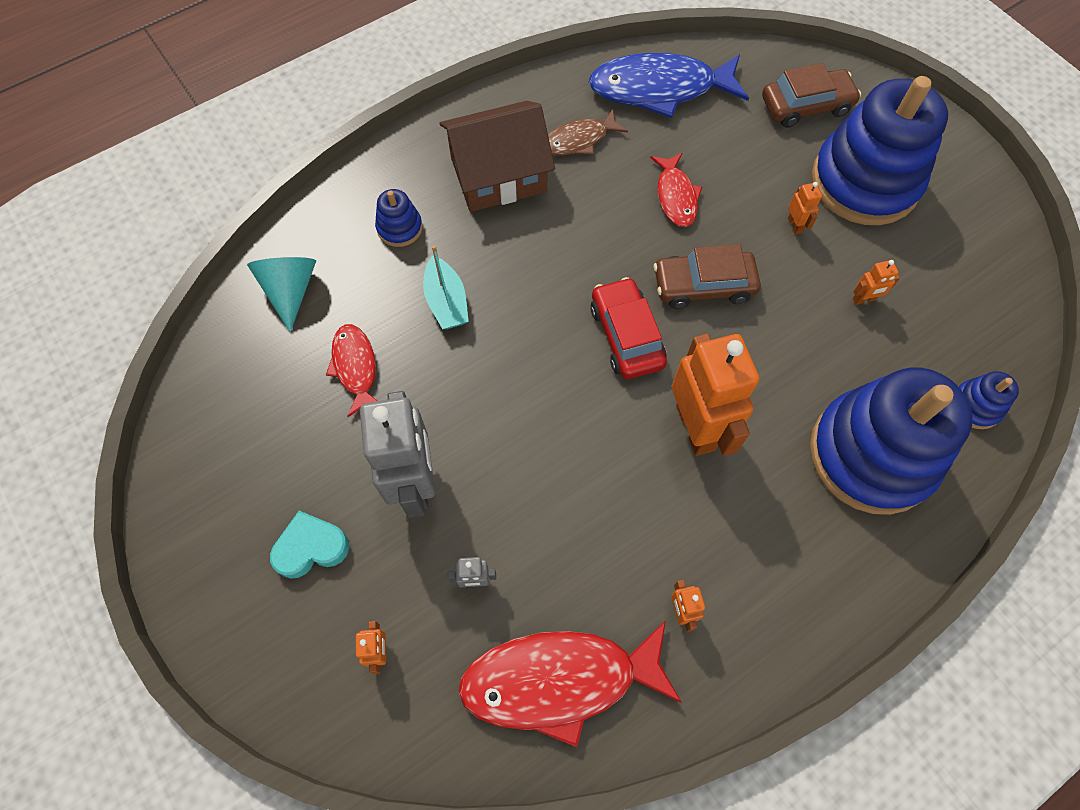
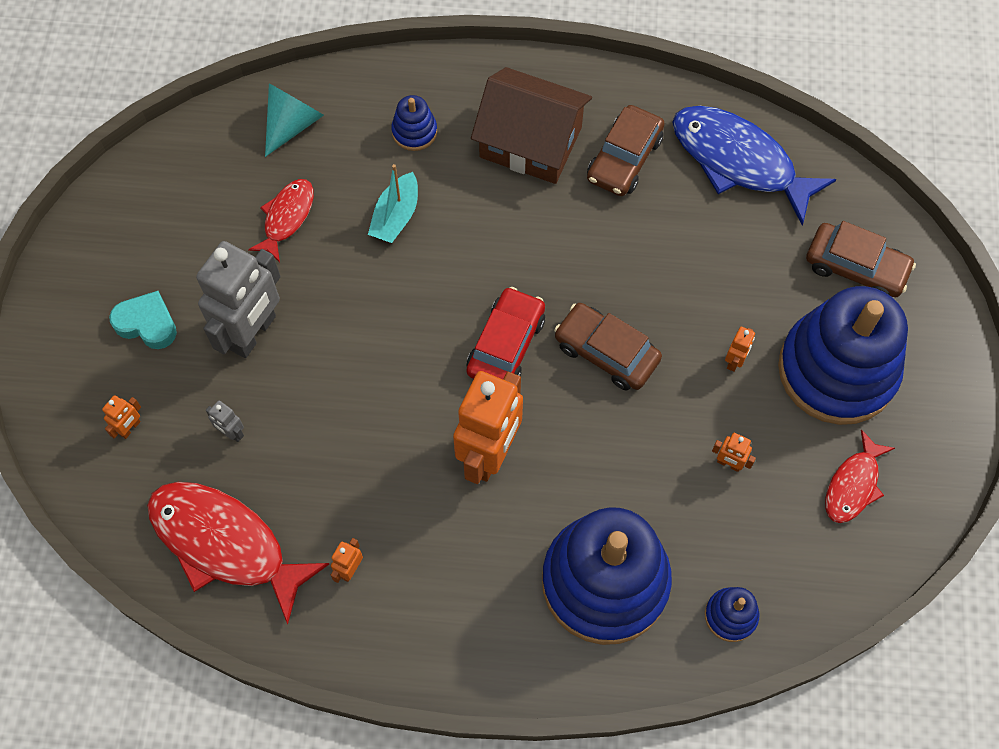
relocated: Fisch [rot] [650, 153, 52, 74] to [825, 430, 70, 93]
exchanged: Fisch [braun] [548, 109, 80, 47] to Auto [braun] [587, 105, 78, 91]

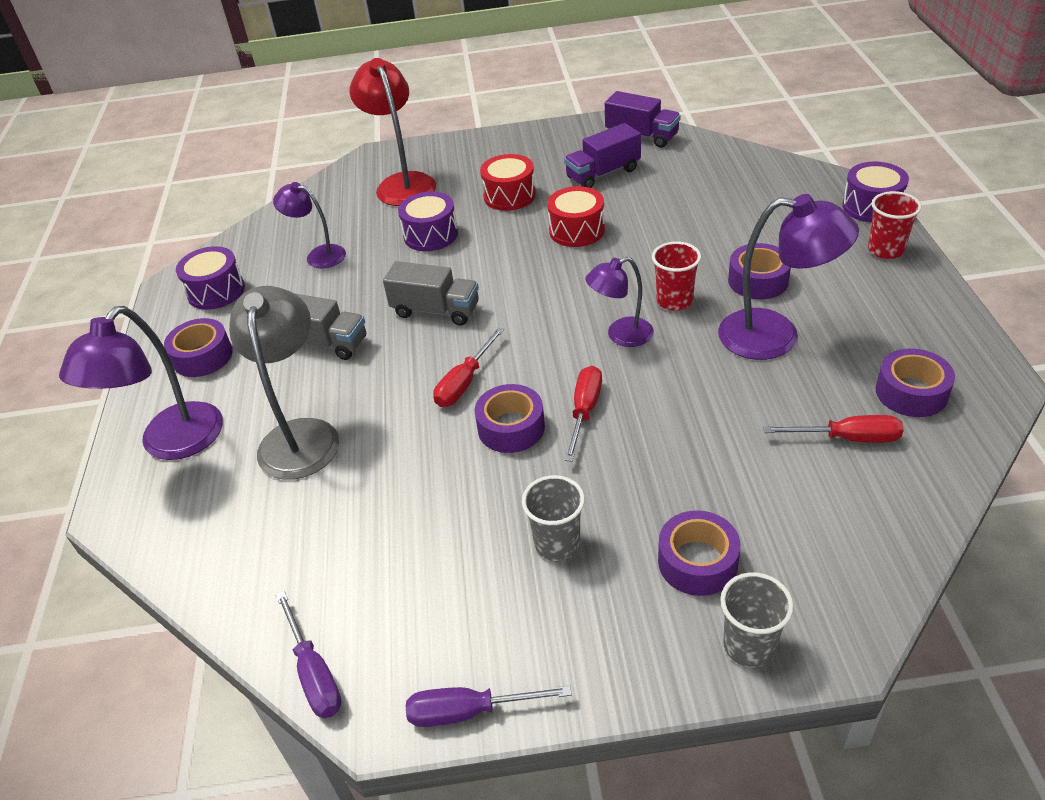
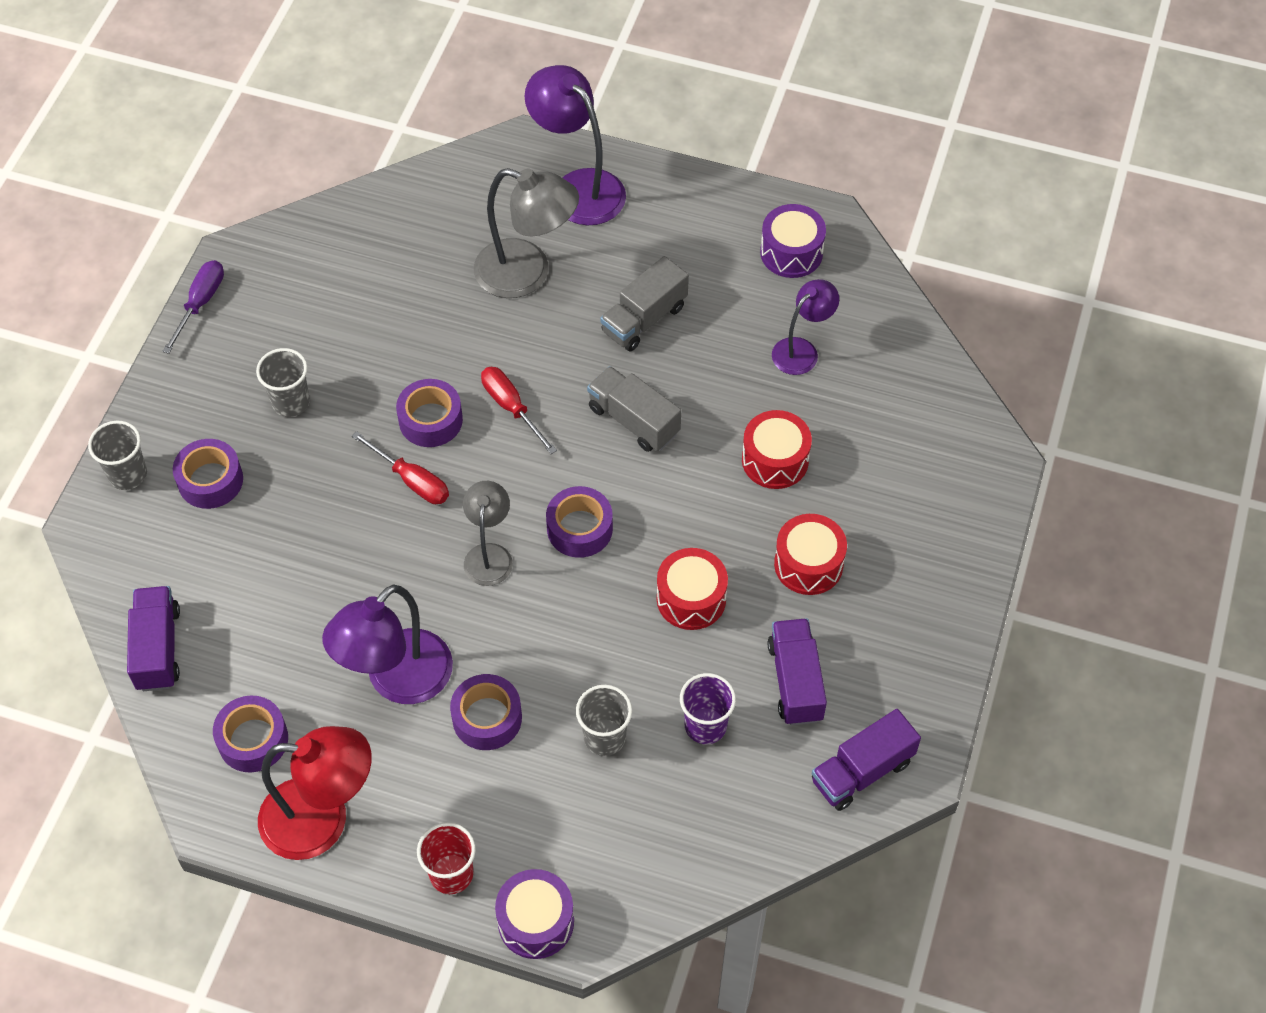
missing: Schraubenzieher [lila] [276, 591, 66, 127]; Becher [rot] [652, 242, 49, 69]; Schraubenzieher [rot] [763, 415, 141, 28]
appeared: Lastwagen [lila] [127, 586, 53, 105]; Becher [grau] [576, 685, 56, 71]; Becher [lila] [680, 673, 56, 71]
relocated: Klebeband [lila] [164, 318, 69, 59] to [546, 486, 67, 72]; Lampe [rot] [350, 58, 86, 148] to [258, 726, 114, 134]
colour: Trommel [lila] [398, 192, 60, 59] to Trommel [rot] [742, 410, 70, 79]; Lampe [lila] [585, 257, 69, 90] to Lampe [grau] [463, 481, 50, 105]
spun: Lastwagen [grau] [383, 261, 96, 64] = [587, 366, 94, 86] 90 degrees clockwise

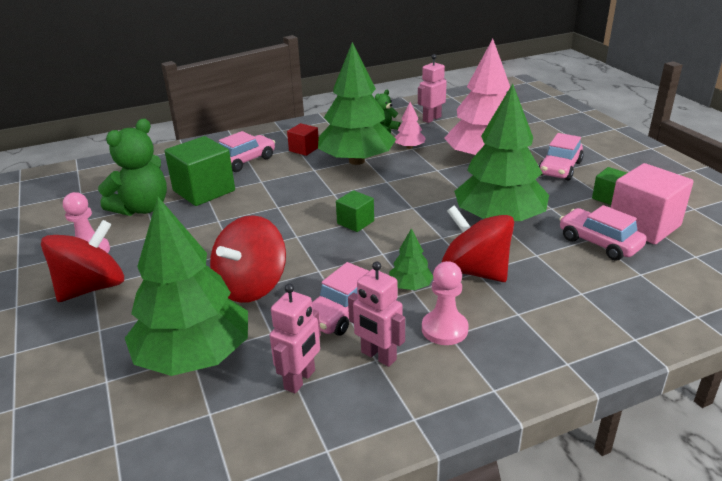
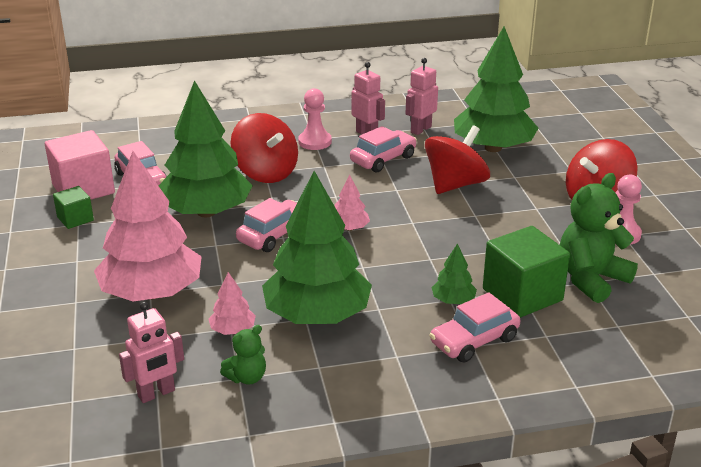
missing: Kubus [rot] [287, 123, 32, 33]
relocated: Baum [grün] [389, 228, 44, 62] to [431, 243, 46, 61]; Auto [rosa] [539, 133, 45, 47] to [236, 198, 61, 54]
exchanged: Kubus [grün] [336, 190, 38, 42] to Baum [rosa] [334, 175, 36, 56]

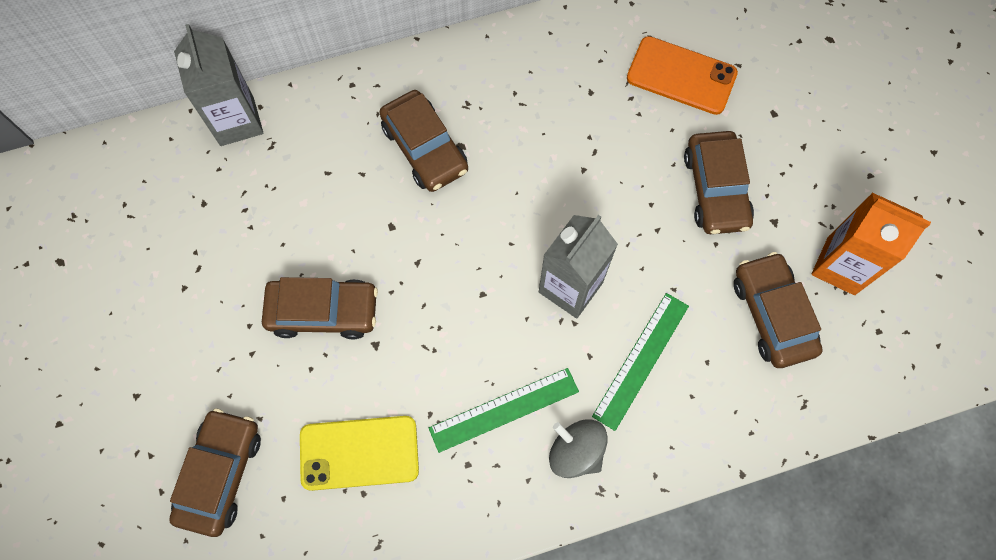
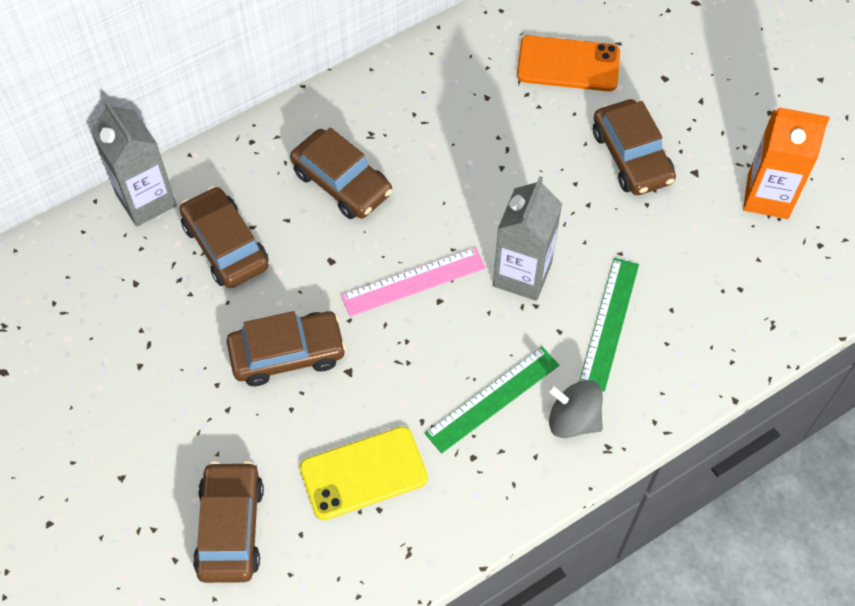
appeared: Lineal [rosa] [341, 247, 145, 70]
relocated: Auto [braun] [734, 252, 89, 116] to [179, 186, 90, 102]

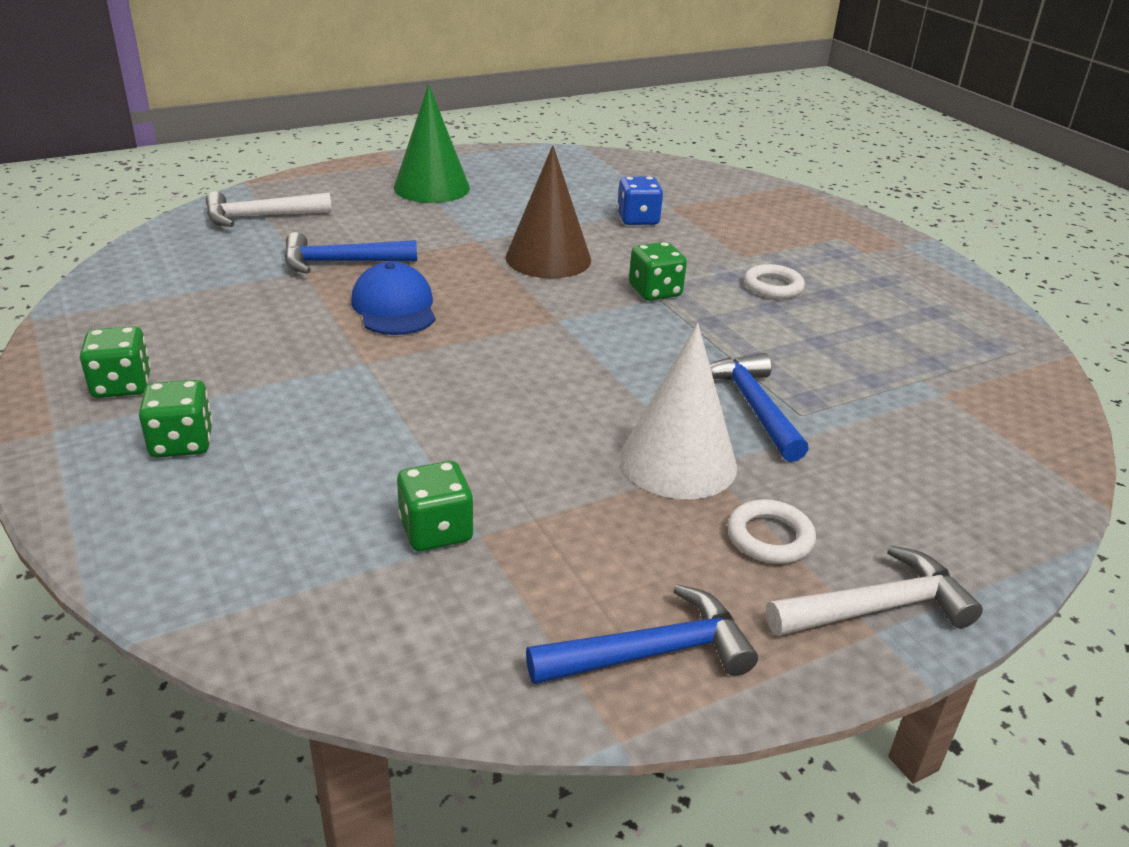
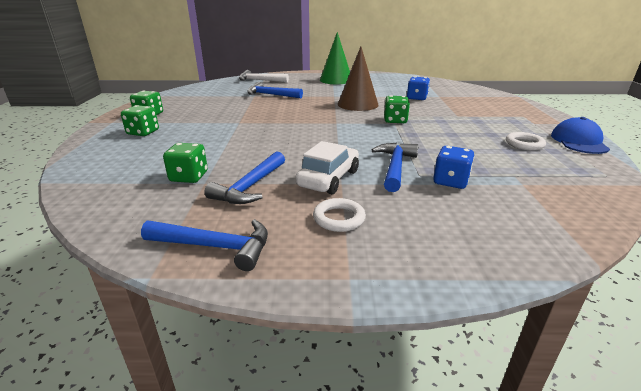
missing: Hammer [weiß] [766, 545, 217, 91]
appeared: Hammer [blau] [204, 151, 81, 53]; Spielwürfel [blau] [433, 146, 41, 43]
relocated: Kappe [blau] [351, 262, 84, 73] to [551, 117, 59, 37]; Ring [weiß] [744, 264, 61, 35] to [506, 132, 40, 18]
exchanged: Kegel [weiß] [620, 323, 117, 176] to Auto [weiß] [296, 141, 63, 53]

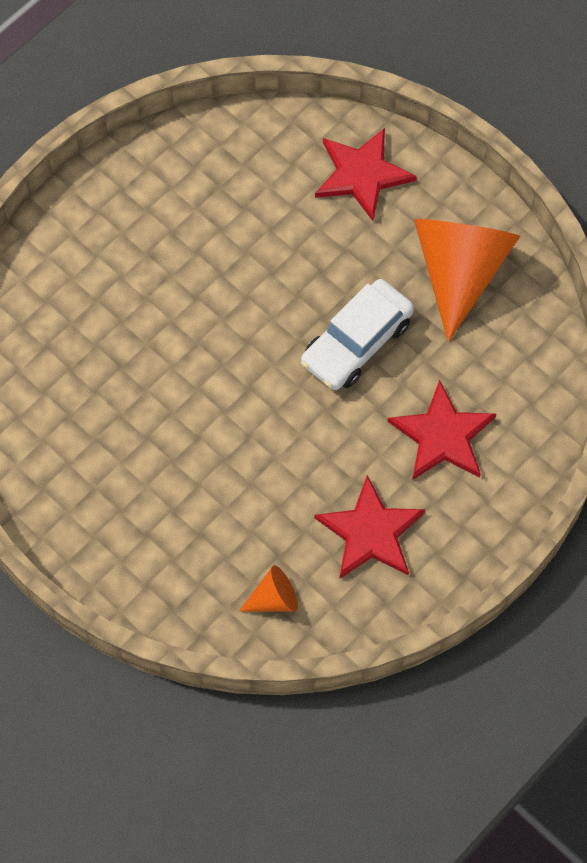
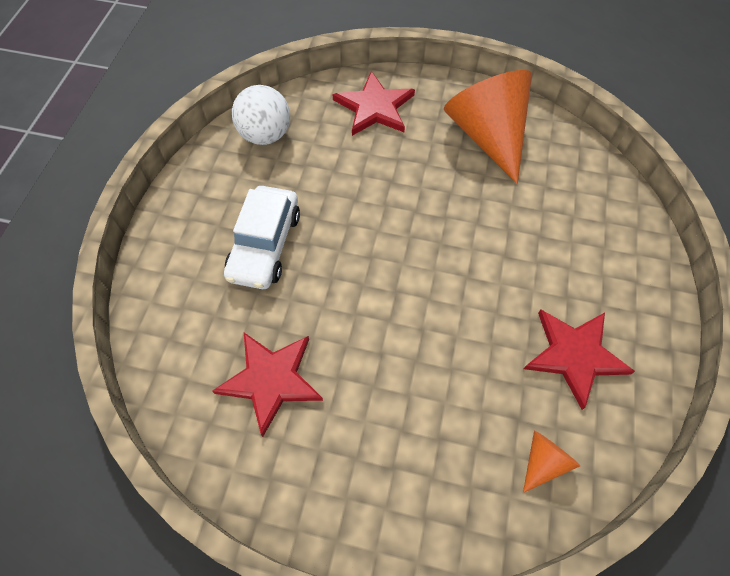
appeared: Ball [weiß] [232, 85, 58, 60]
relocated: Auto [weiß] [301, 279, 113, 111] to [224, 186, 76, 103]; Stern [rot] [387, 380, 109, 100] to [212, 333, 111, 104]

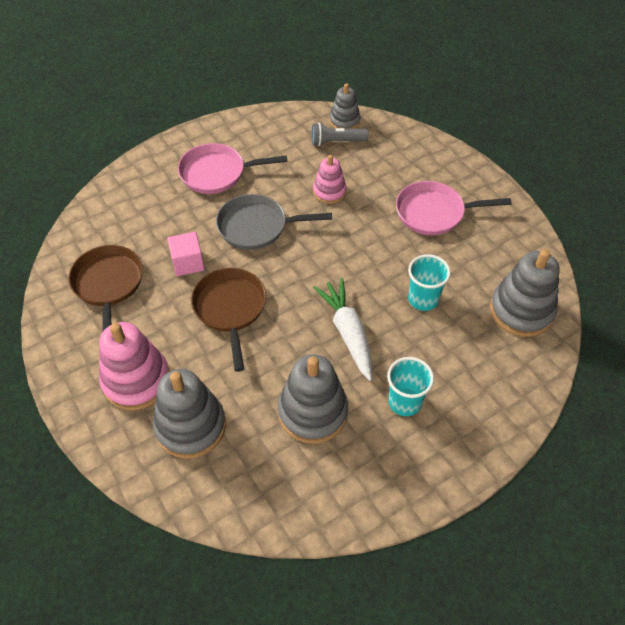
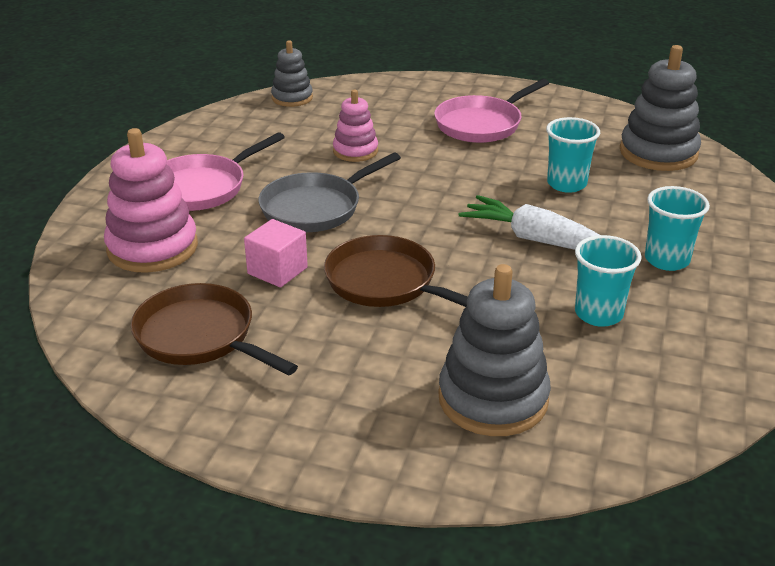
missing: Taschenlampe [grau] [312, 123, 56, 23]
relocated: Stapelspielzeug [rosa] [99, 322, 71, 88] to [104, 128, 94, 145]
exchanged: Stapelspielzeug [grau] [278, 354, 70, 90] to Becher [türkis] [575, 235, 67, 92]

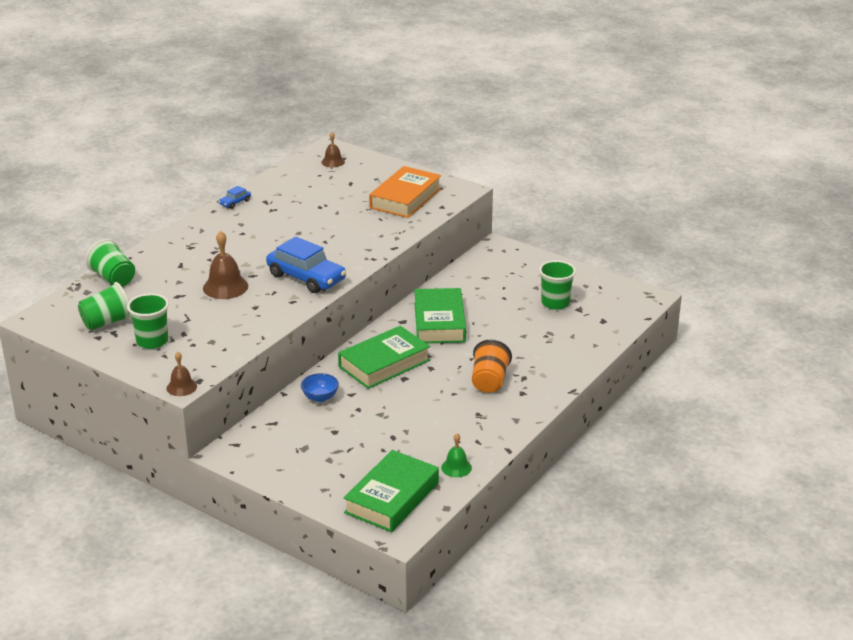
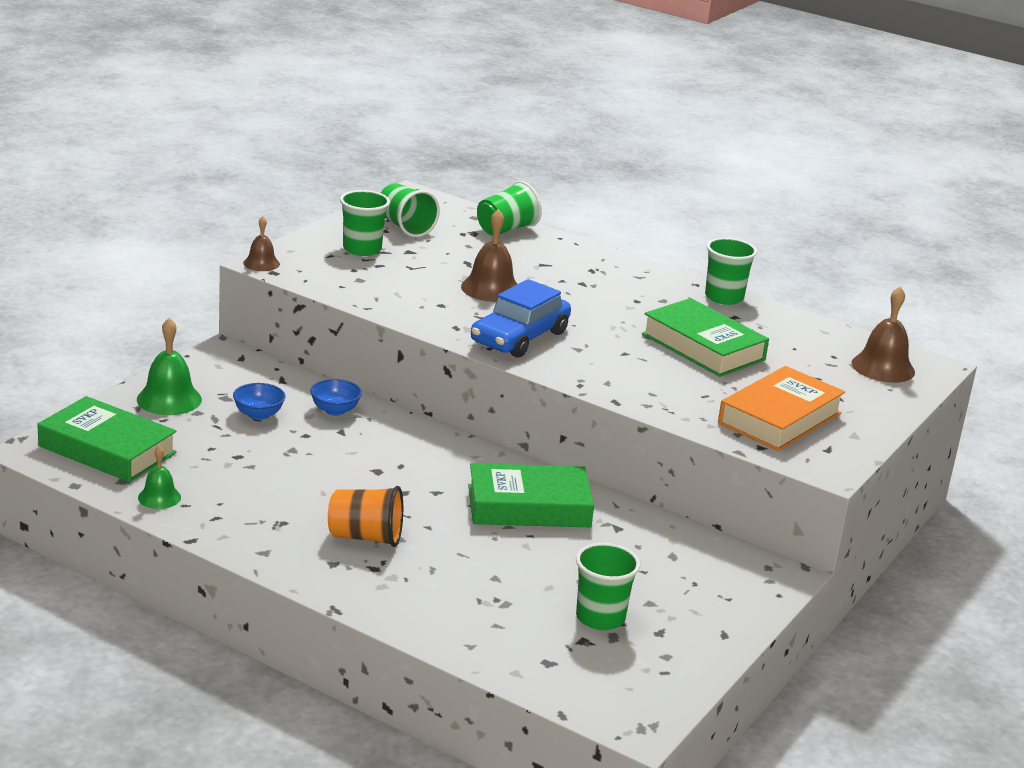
appeared: Glocke [grün] [137, 318, 65, 97]; Schüssel [blau] [233, 383, 52, 37]
relocated: Buch [grün] [338, 326, 92, 63] to [642, 298, 127, 79]
exchanged: Auto [blau] [218, 186, 33, 23] to Becher [grün] [705, 237, 52, 68]
spun: Buch [orange] [369, 166, 72, 52] = [718, 366, 127, 85] 75 degrees counterclockwise
size: Glocke [braun] [321, 132, 24, 35] = [852, 286, 63, 97] x1.66

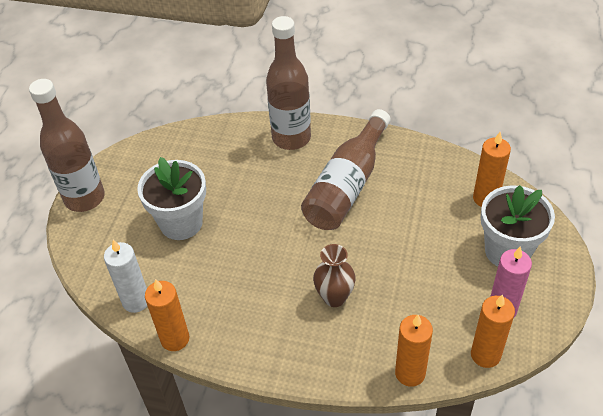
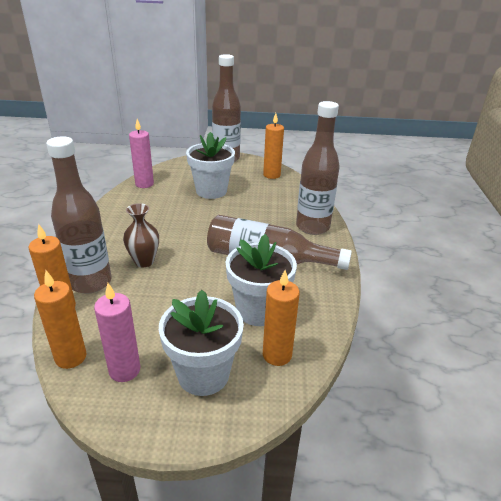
appeared: Flasche [braun] [46, 136, 66, 158]; Blumentopf [weiß] [226, 234, 71, 92]
relocated: Kerze [orange] [145, 279, 44, 72] to [263, 113, 21, 66]
colour: Kerze [weiß] [104, 240, 43, 73] to Kerze [rosa] [129, 119, 25, 69]

